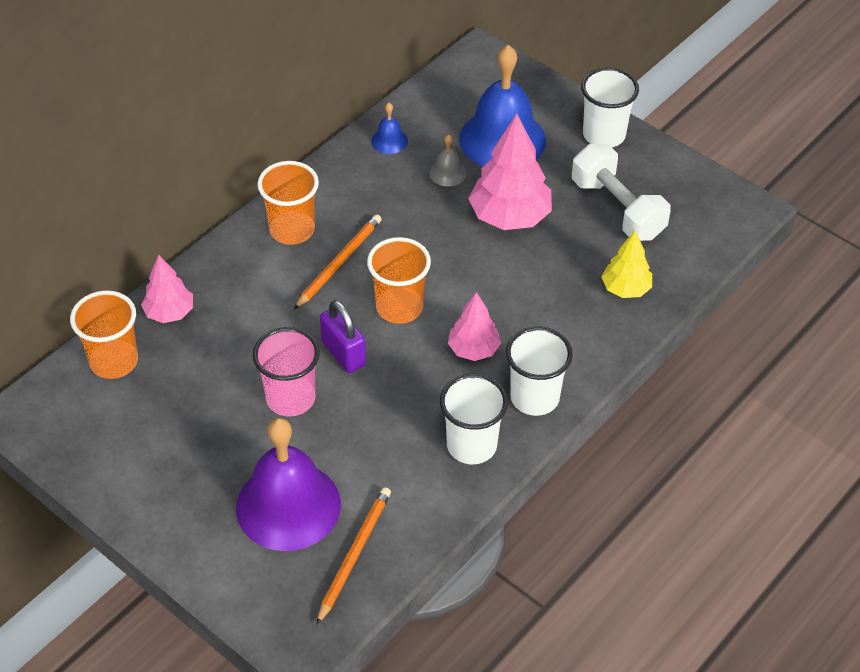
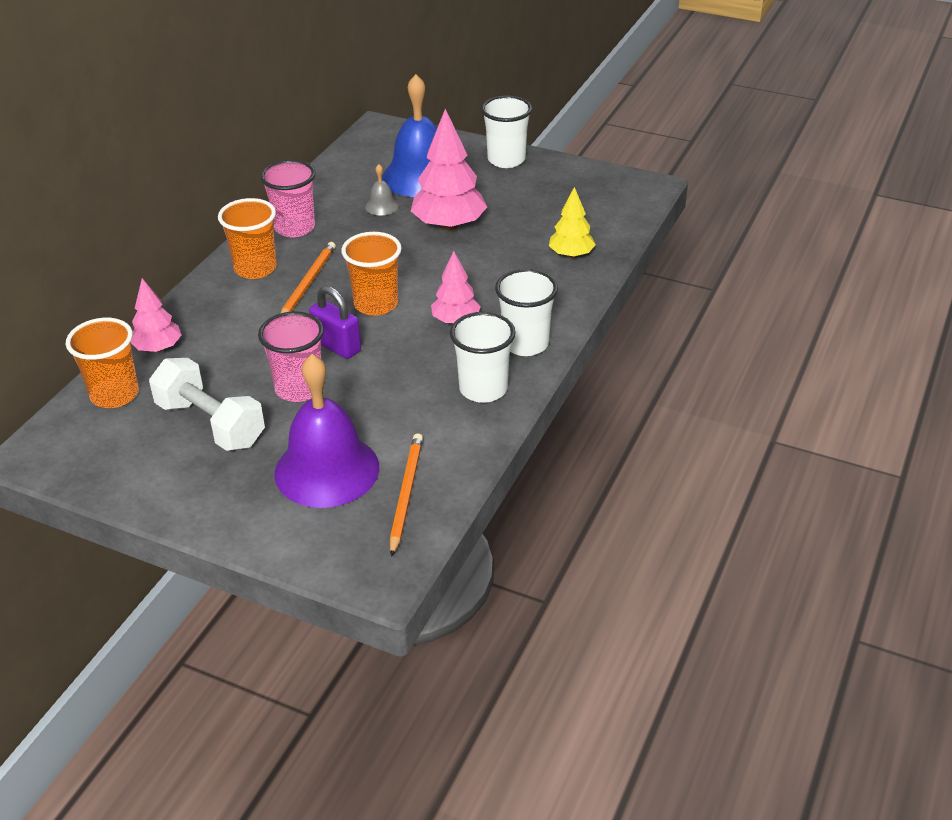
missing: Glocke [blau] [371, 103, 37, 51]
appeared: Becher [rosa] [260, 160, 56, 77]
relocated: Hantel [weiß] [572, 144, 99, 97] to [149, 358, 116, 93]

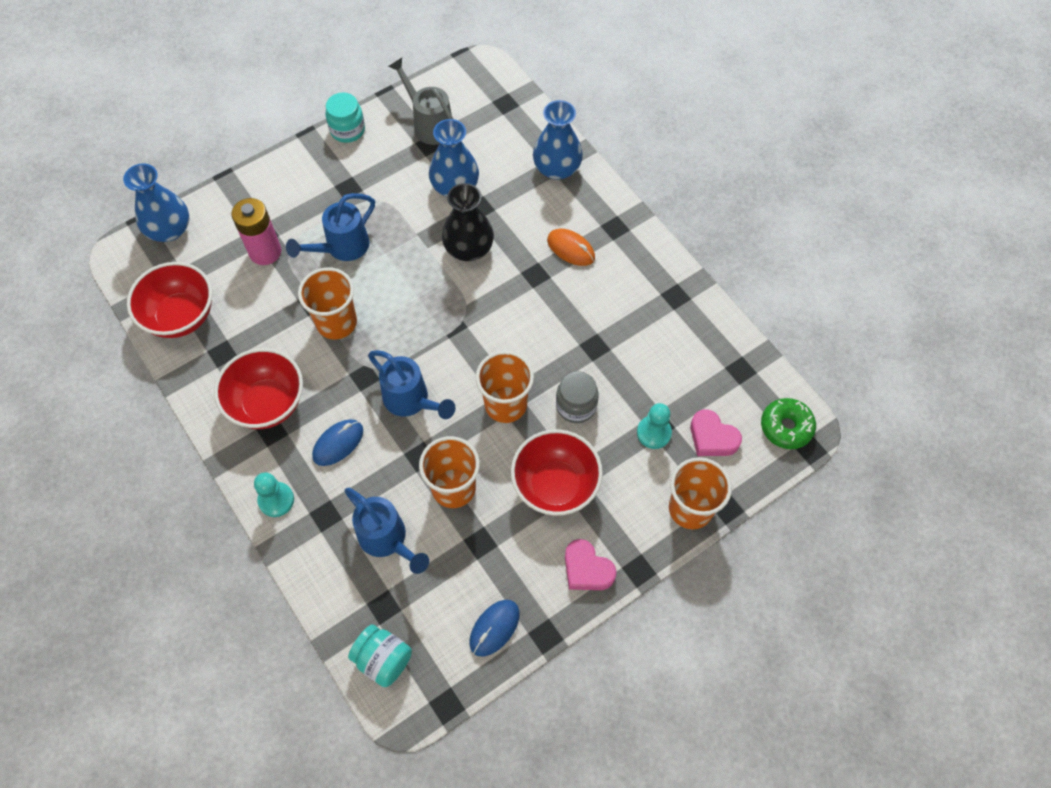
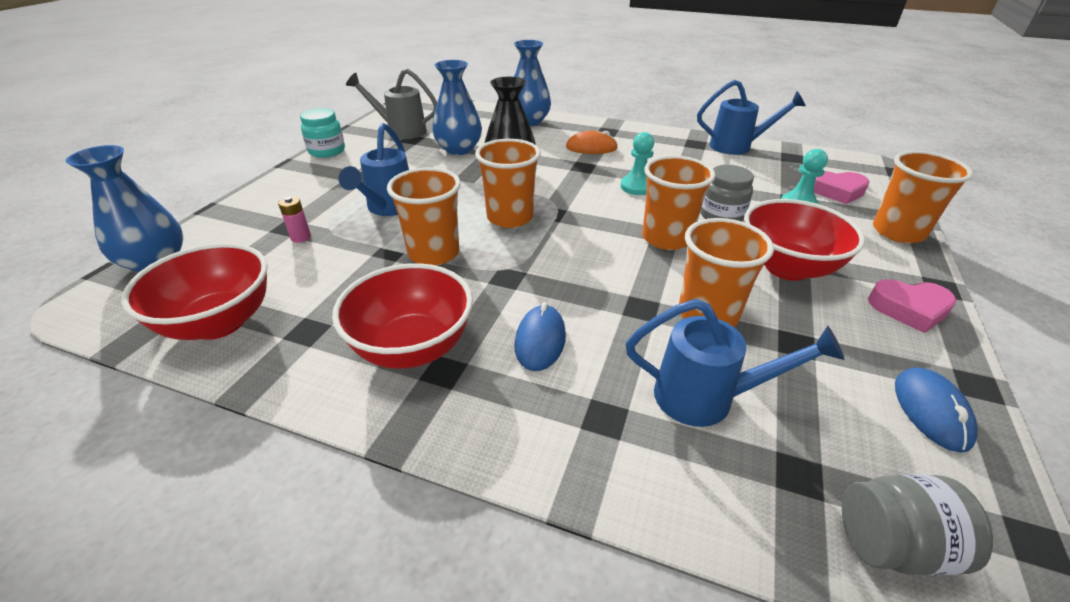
missing: Donut [grün] [761, 398, 55, 51]
appeared: Becher [orange] [475, 139, 66, 89]
relocated: Bauer [türkis] [254, 472, 40, 45] to [621, 132, 33, 63]; Gießkanne [blau] [368, 350, 87, 69] to [697, 80, 109, 75]
colour: Einmachglas [türkis] [348, 624, 64, 63] to Einmachglas [grau] [842, 474, 151, 101]
size: Batterie [rosa] [231, 198, 50, 67] = [278, 196, 33, 47] x0.48

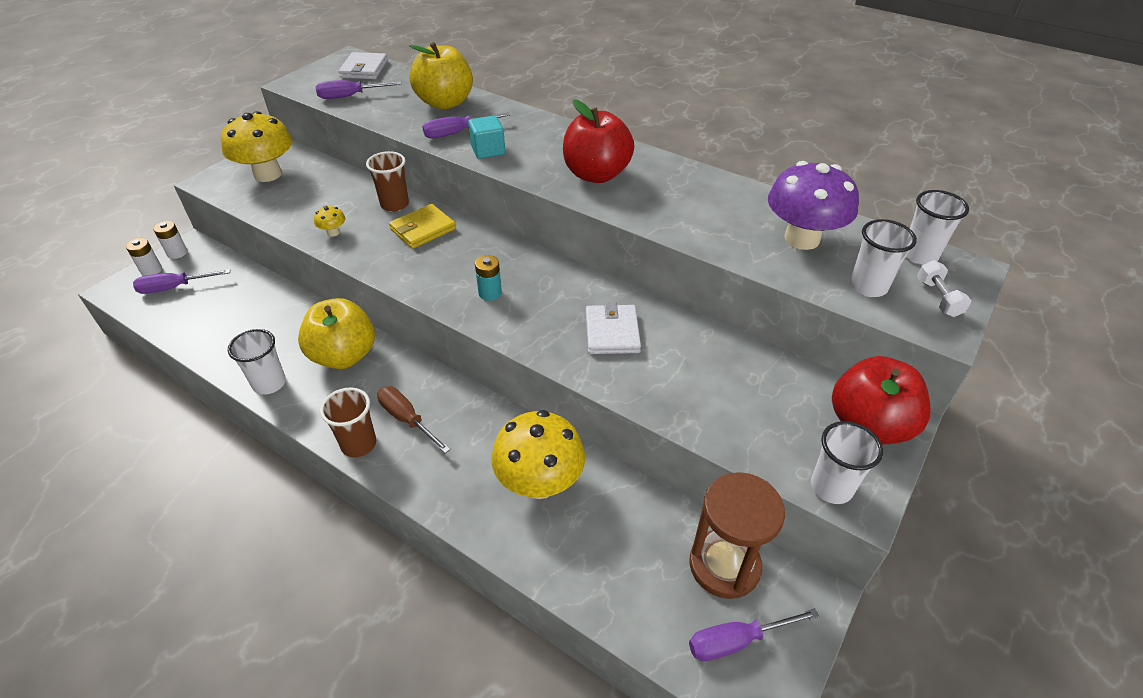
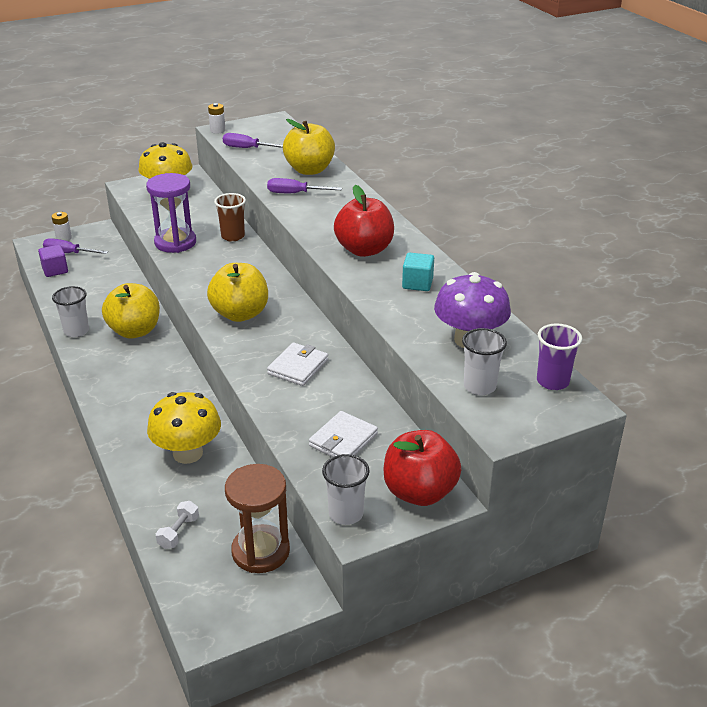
missing: Becher [braun] [320, 387, 56, 70]; Schraubenzieher [braun] [377, 386, 74, 67]; Geldbörse [gelb] [389, 204, 67, 45]; Schraubenzieher [lila] [689, 608, 130, 53]
appeared: Kubus [lila] [38, 245, 30, 32]
relocated: Batterie [weiß] [153, 221, 34, 38] to [208, 103, 17, 31]; Geldbörse [weiß] [339, 52, 49, 27] to [309, 411, 69, 46]; Kubus [türkis] [468, 115, 37, 44] to [402, 253, 32, 38]; Hantel [weiß] [917, 260, 54, 57] to [156, 501, 43, 48]
exchanged: Pilz [gelb] [314, 206, 31, 31] to Sanduhr [lila] [146, 173, 50, 80]; Batterie [türkis] [475, 255, 27, 46] to Apfel [gelb] [207, 263, 61, 59]
colour: Becher [weiß] [906, 190, 63, 75] to Becher [lila] [537, 323, 45, 67]

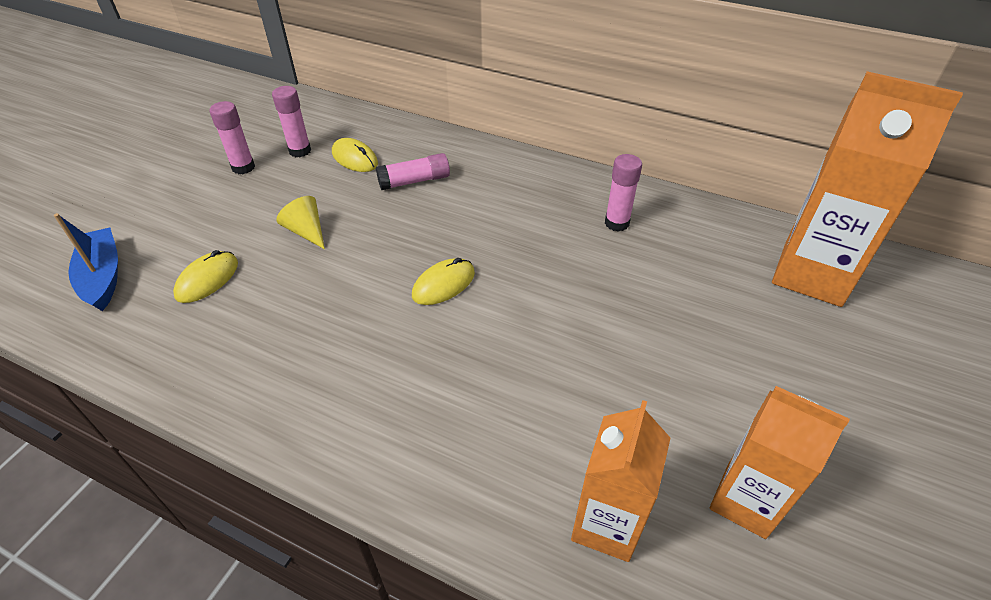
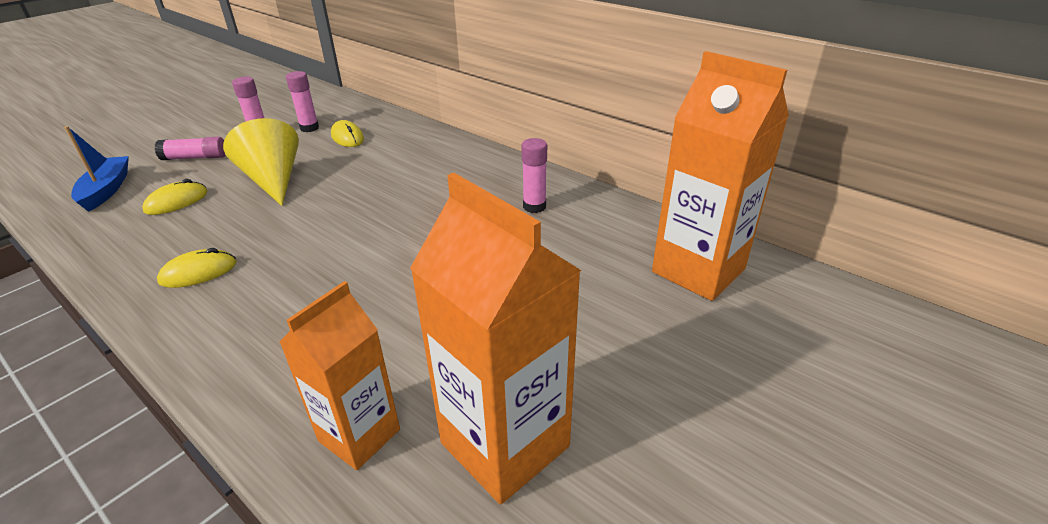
relocated: Klebestift [rosa] [376, 153, 74, 37] to [155, 137, 71, 23]; Computermaus [gelb] [412, 258, 63, 47] to [157, 248, 80, 40]
size: Kegel [gelb] [276, 196, 49, 53] = [223, 118, 76, 88] x1.87; Getränkekarton [orange] [710, 386, 140, 153] = [410, 173, 171, 331] x1.57

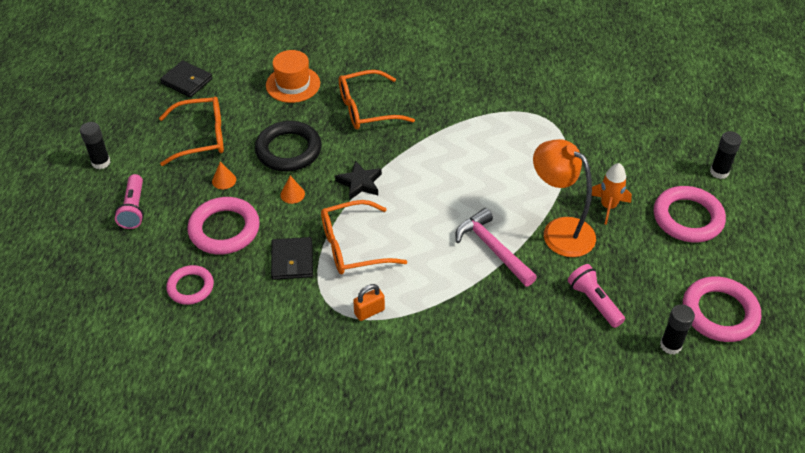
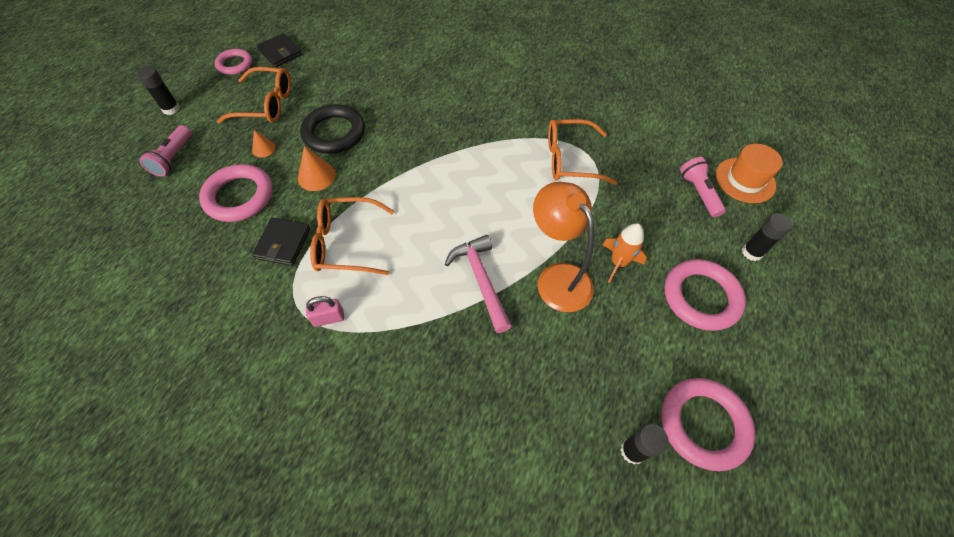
missing: Stern [schwarz] [335, 160, 47, 40]
relocated: Ring [rosa] [166, 265, 48, 40] to [215, 49, 37, 26]; Hut [orange] [266, 50, 54, 53] to [716, 144, 67, 59]; Brille [orange] [339, 70, 76, 59] to [548, 119, 69, 66]; Taschenlampe [rosa] [568, 264, 57, 64] to [680, 157, 46, 60]
colour: Vorhängeschloss [orange] [353, 284, 32, 37] to Vorhängeschloss [rosa] [306, 296, 38, 31]
size: Kegel [orange] [280, 176, 25, 28] = [298, 146, 38, 45] x1.57

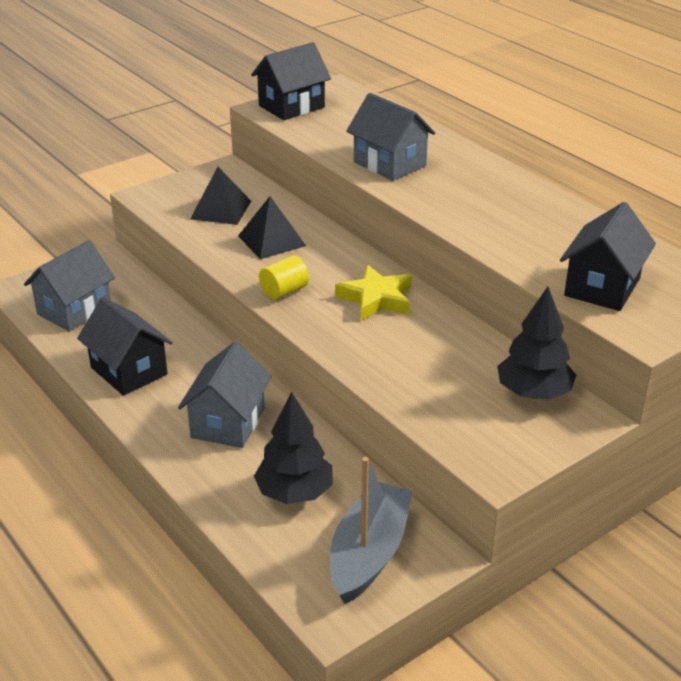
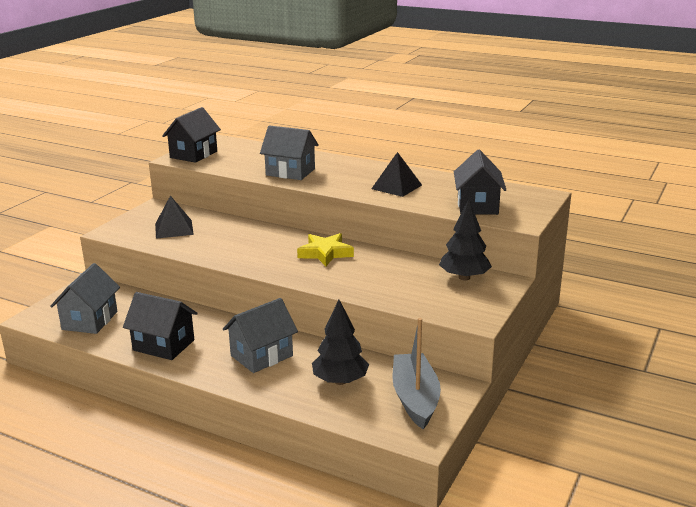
missing: Vollzylinder [gelb] [259, 255, 50, 45]
relocated: Pyramide [schwarz] [238, 196, 68, 63] to [371, 152, 51, 45]
spun: Haus [grau] [178, 341, 94, 107] = [223, 298, 75, 75] 60 degrees clockwise

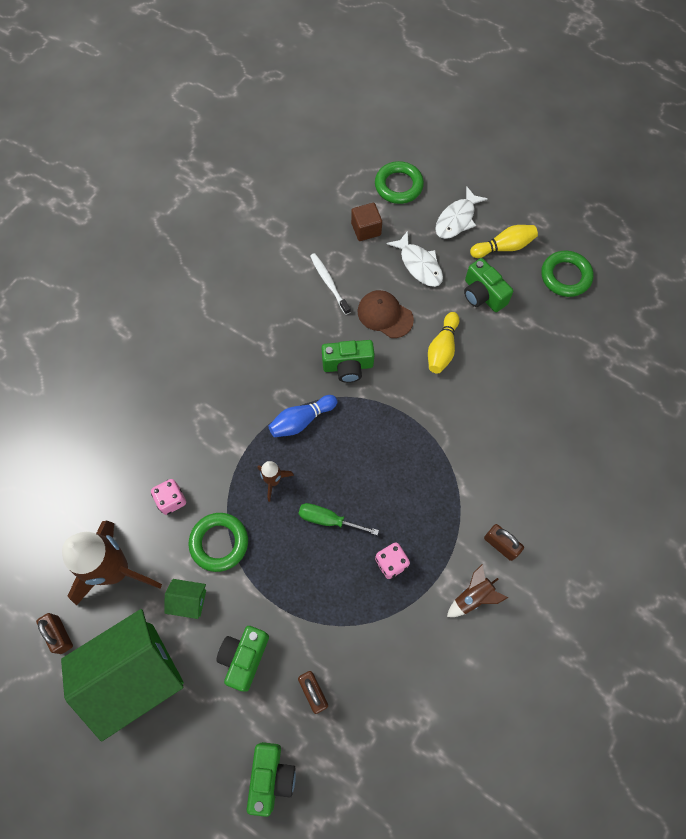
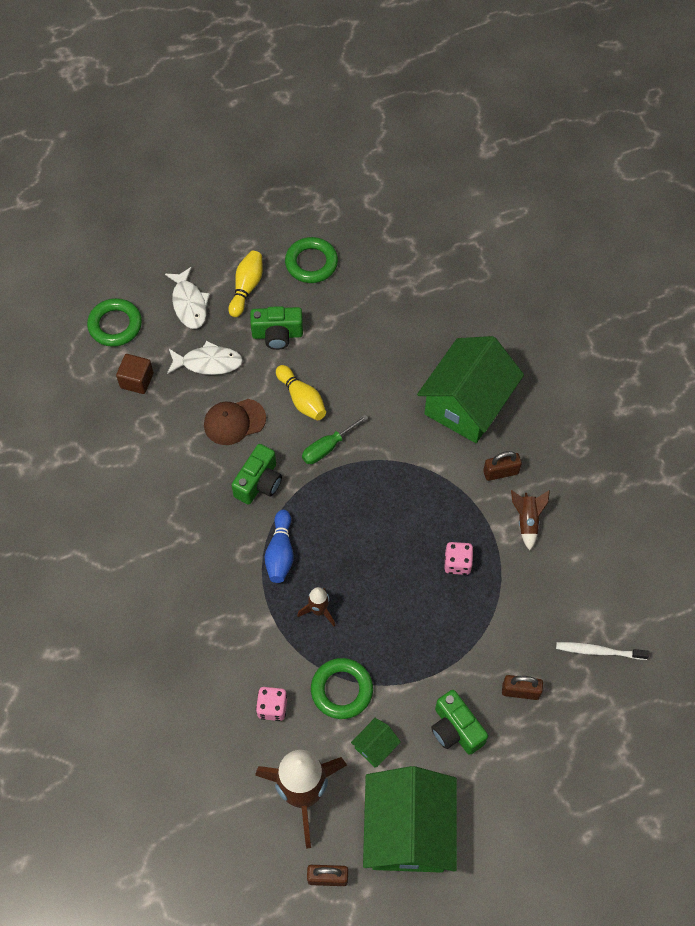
missing: Kamera [grün] [247, 742, 49, 75]
appeared: Haus [grün] [417, 336, 107, 107]
relocated: Schraubenzieher [grün] [298, 503, 81, 32] to [302, 415, 66, 49]; Zahnbürste [weiß] [310, 253, 40, 62] to [556, 642, 93, 18]

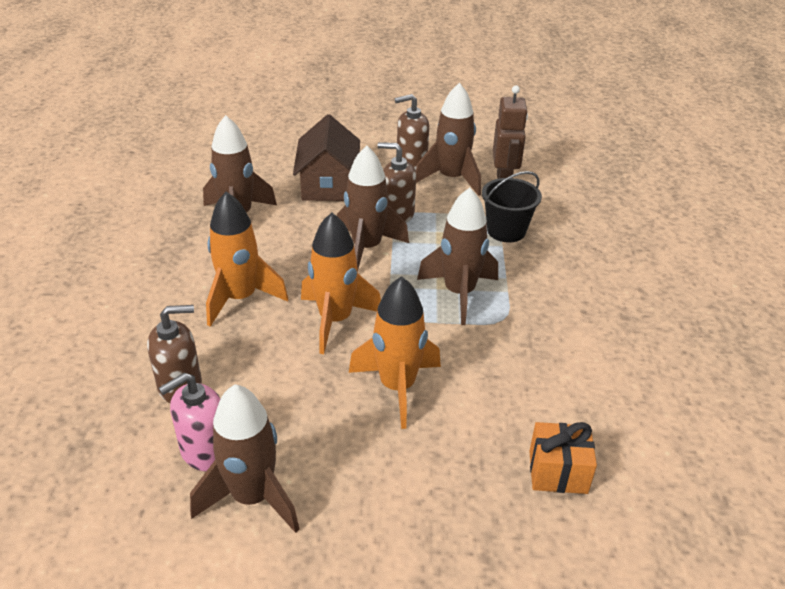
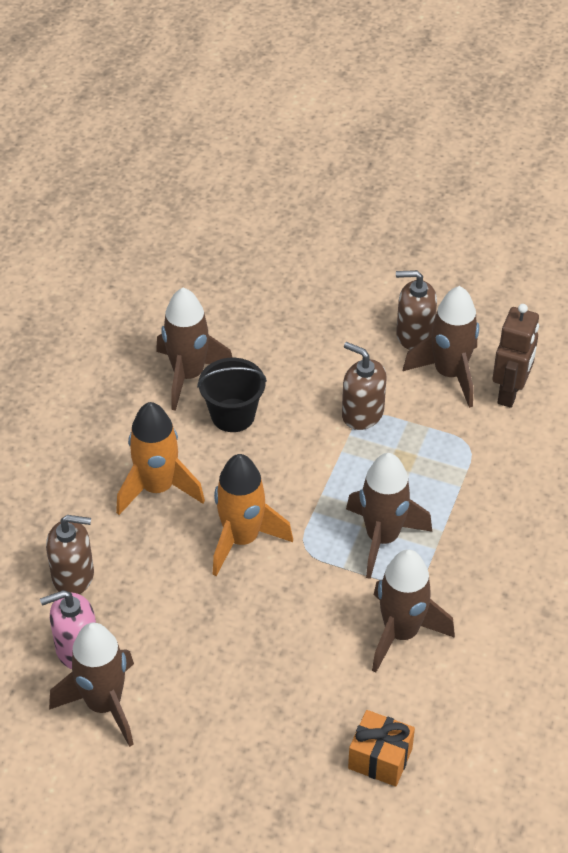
missing: Haus [braun] [293, 114, 67, 87]; Rakete [orange] [349, 276, 92, 153]
relocated: Rakete [braun] [337, 145, 72, 124] to [372, 549, 83, 124]; Eimer [schwarz] [482, 171, 60, 72] to [197, 358, 70, 74]

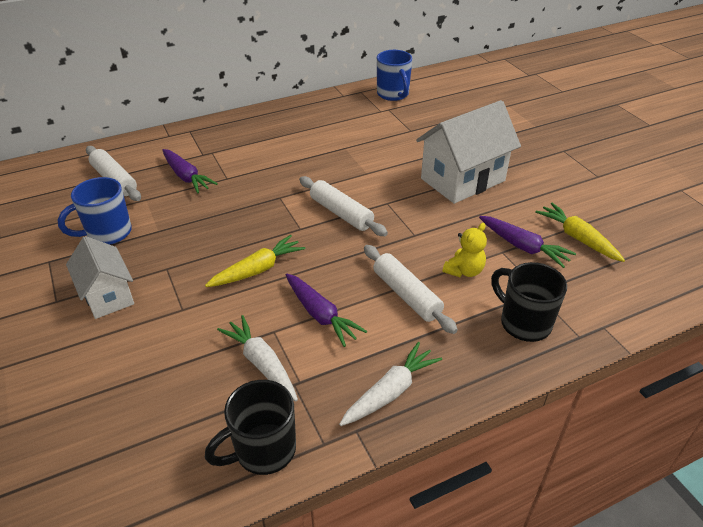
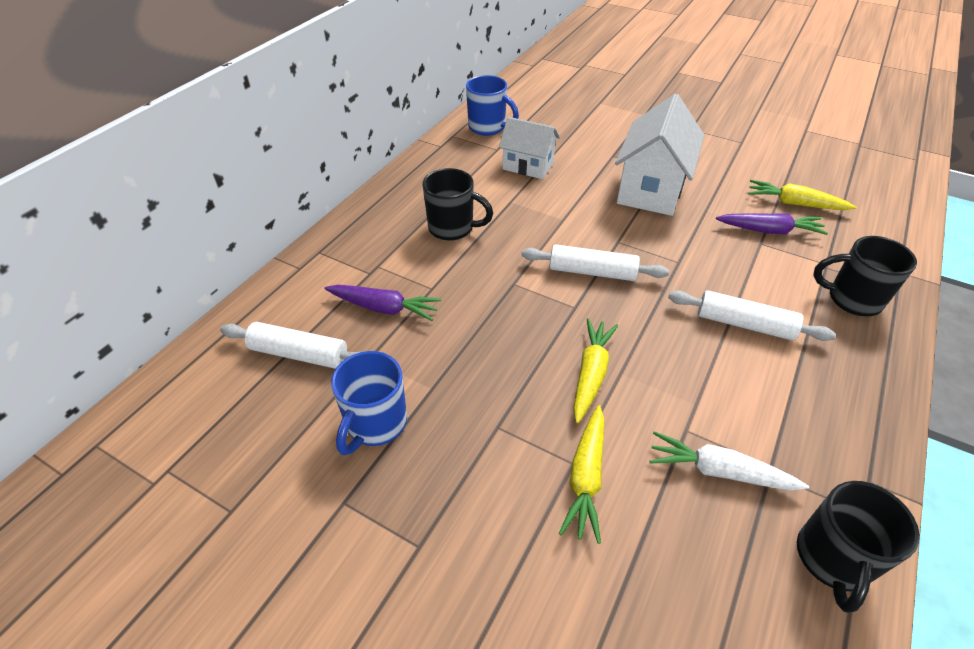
missing: Karotte [lila] [286, 274, 81, 73]; Karotte [weiß] [339, 342, 103, 84]; Teddybär [gelb] [443, 223, 44, 54]
appeared: Tasse [schwarz] [423, 168, 70, 73]; Karotte [gelb] [559, 405, 45, 139]
relocated: Haus [weiß] [66, 236, 68, 83] to [499, 117, 61, 62]

